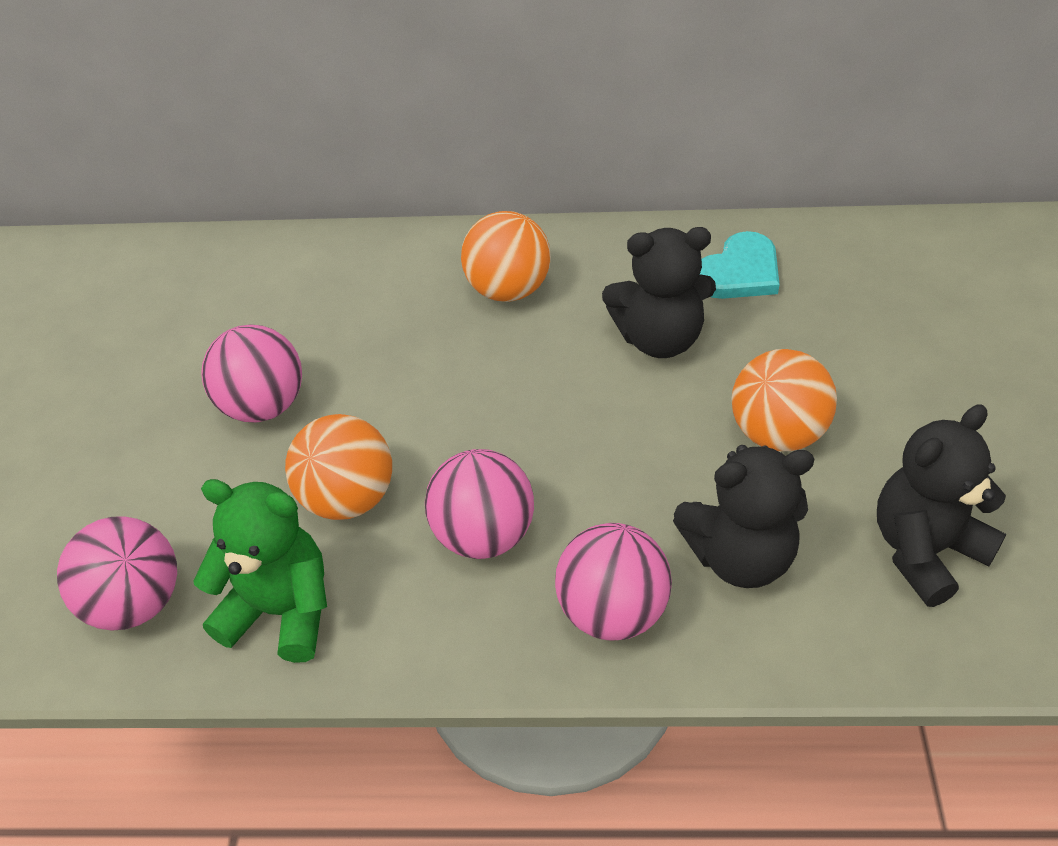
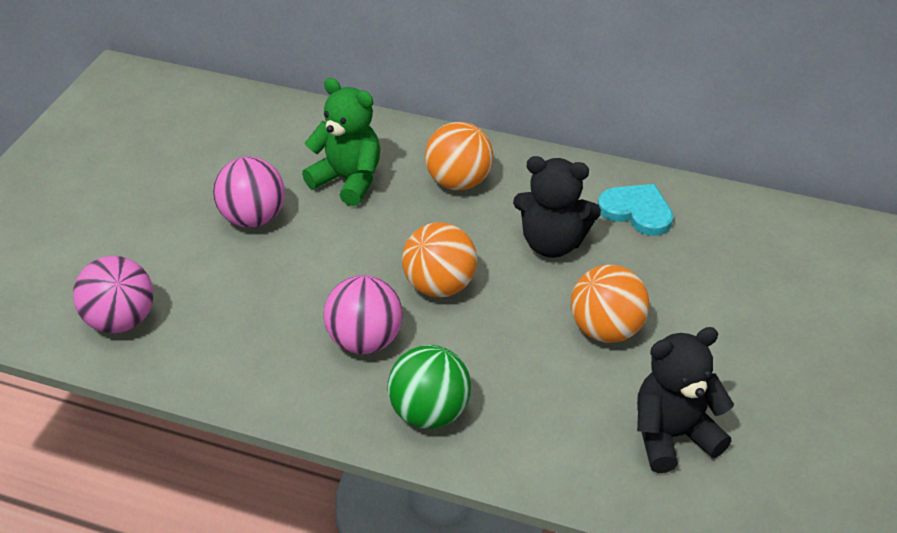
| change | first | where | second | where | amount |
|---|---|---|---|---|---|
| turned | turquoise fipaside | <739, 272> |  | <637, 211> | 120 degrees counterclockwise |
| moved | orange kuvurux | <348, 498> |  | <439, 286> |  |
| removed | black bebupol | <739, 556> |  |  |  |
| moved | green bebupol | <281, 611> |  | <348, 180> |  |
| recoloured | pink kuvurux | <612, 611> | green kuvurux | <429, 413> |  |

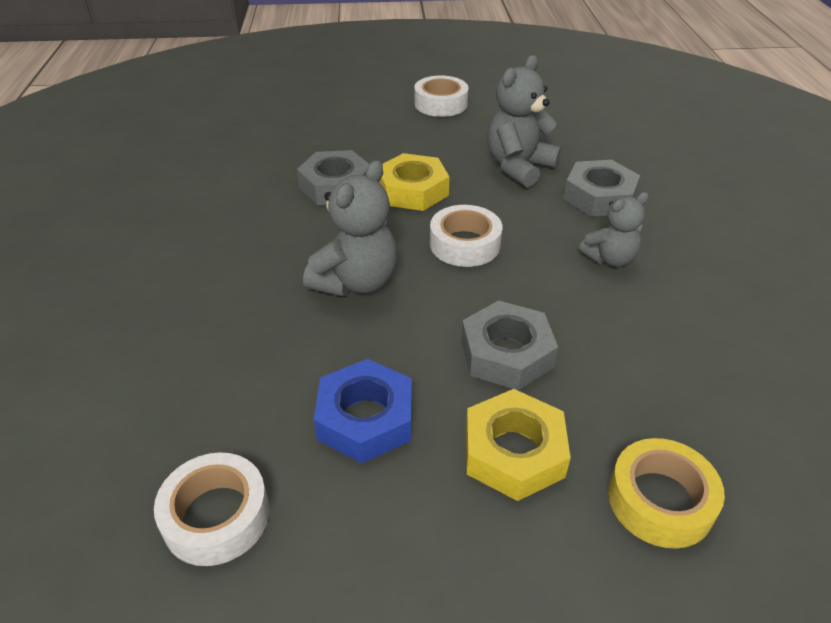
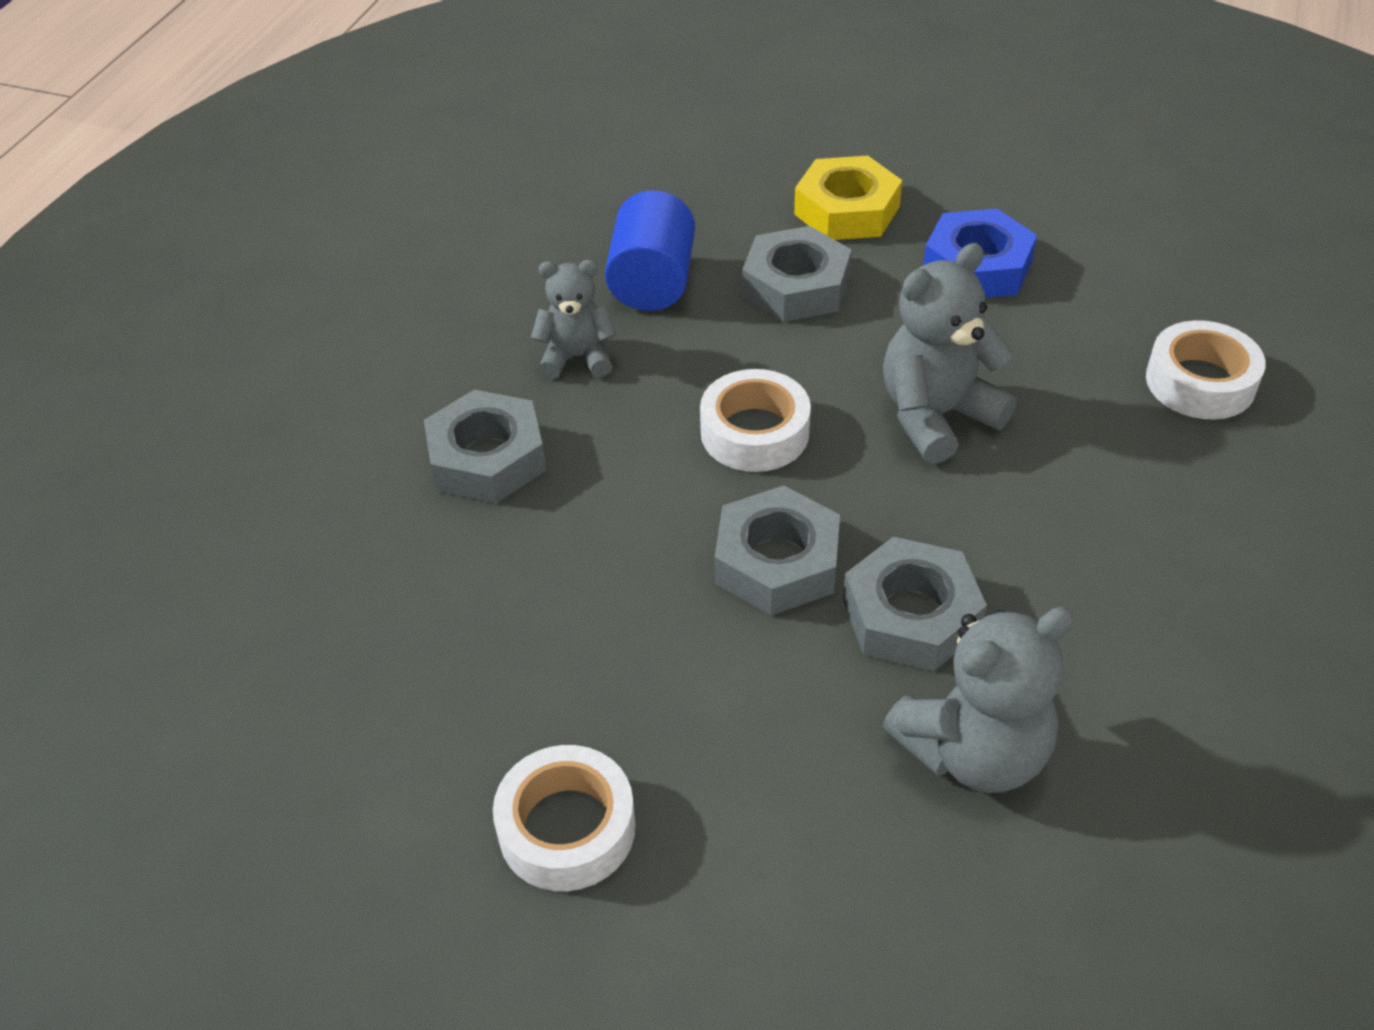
| change | first | where | second | where | amount |
|---|---|---|---|---|---|
| moved | grey bebupol | <518, 167> |  | <974, 752> |  |
| recoloured | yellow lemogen | <412, 190> | grey lemogen | <777, 562> |  |
| removed | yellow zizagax | <660, 500> |  |  |  |
| moved | white zizagax | <216, 516> |  | <1200, 382> |  |
| added |  |  | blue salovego | <652, 282> |  |

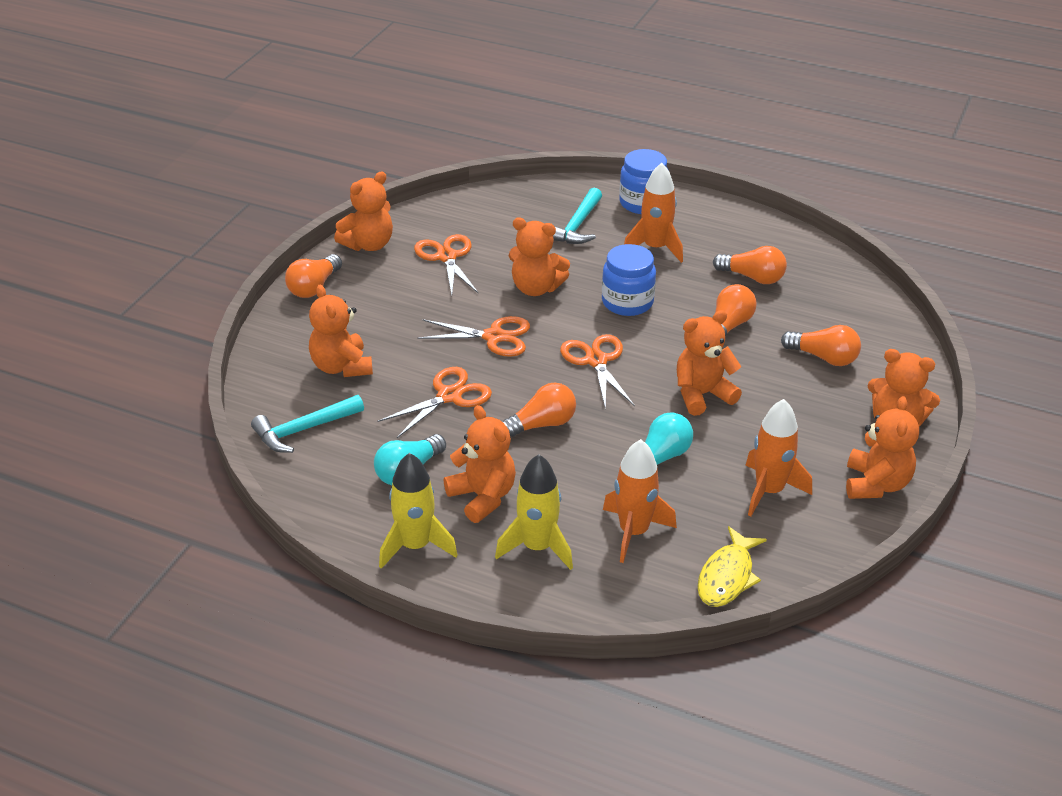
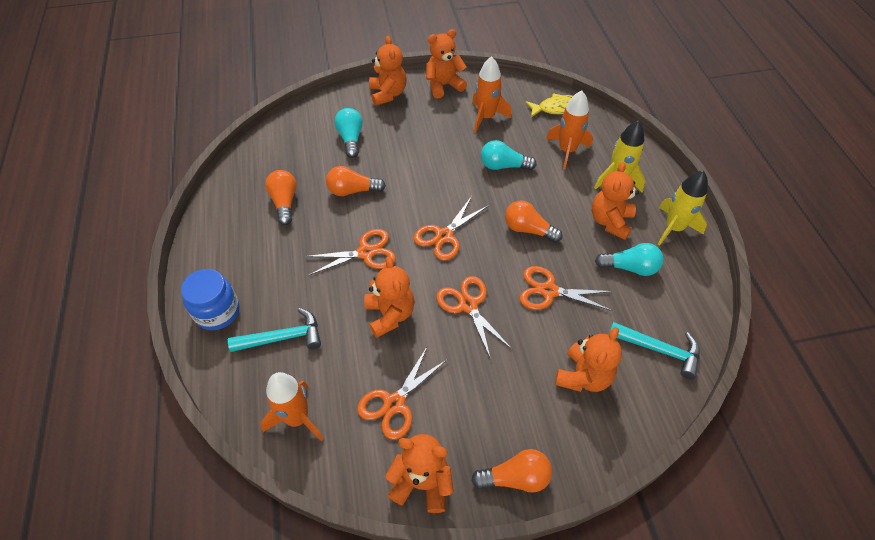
| change | first | where | second | where | amount |
|---|---|---|---|---|---|
| moved | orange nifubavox | <655, 248> |  | <297, 418> |  |
| replaced | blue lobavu | <627, 302> | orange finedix | <366, 253> |  |
| removed | orange bebupol | <702, 395> |  |  |  |
| recoloured | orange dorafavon | <823, 357> | turquoise dorafavon | <351, 139> |  |

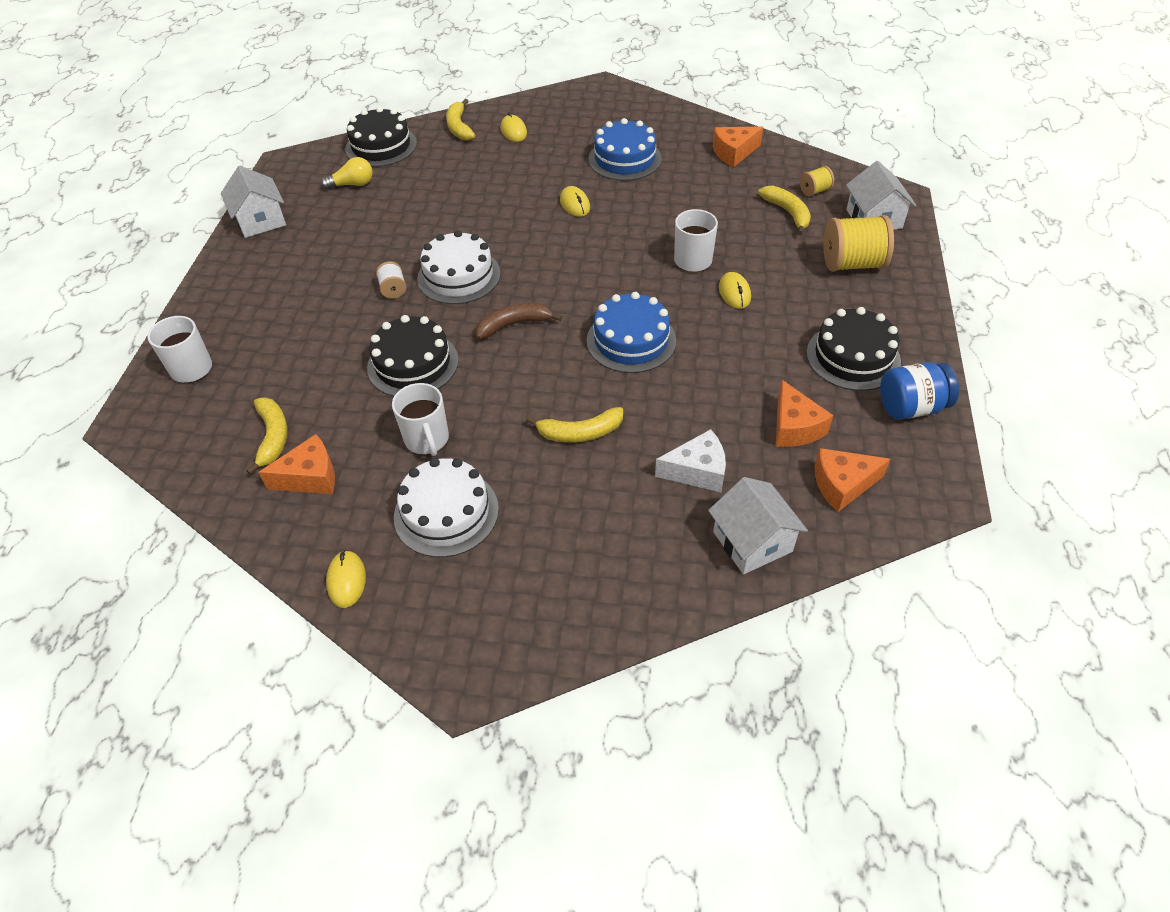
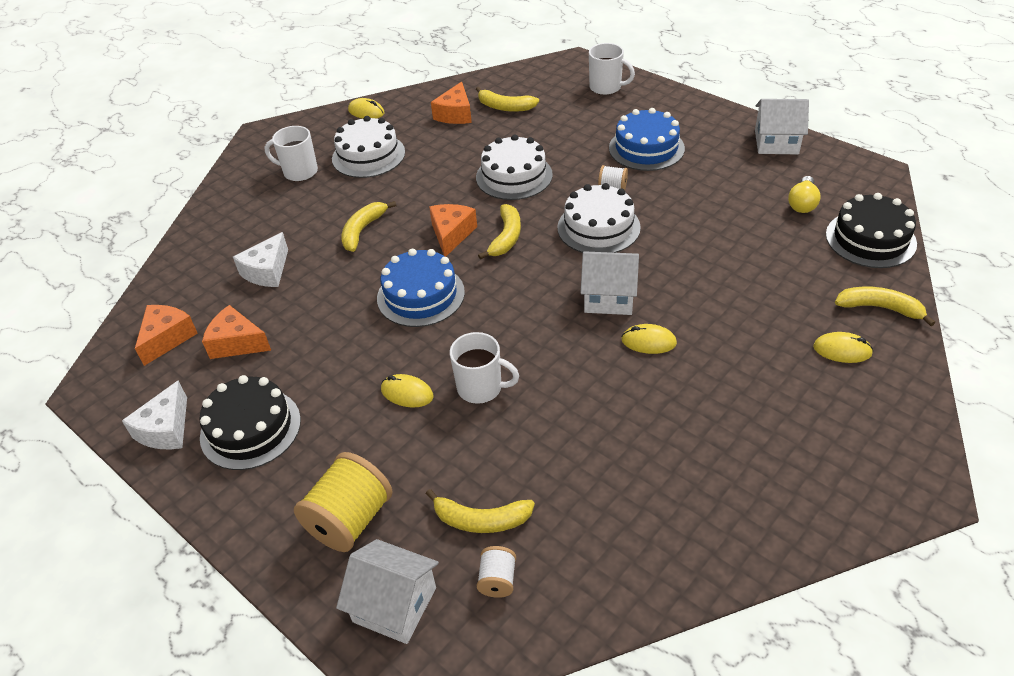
| change | first | where | second | where | amount |
|---|---|---|---|---|---|
| moved | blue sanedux | <625, 159> |  | <646, 148> |  |
| moved | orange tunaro | <733, 153> |  | <451, 234> |  |
| recoloured | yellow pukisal | <814, 191> | white pukisal | <497, 580> |  |
| recoloured | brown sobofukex | <514, 325> | yellow sobofukex | <506, 237> |  |
| recoloured | black sanedux | <413, 364> | white sanedux | <514, 176> |  |
| replaced | blue lobavu | <911, 407> | white tunaro | <165, 429> |  |
| moved | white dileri | <427, 440> |  | <299, 172> |  |
| moved | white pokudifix | <752, 541> |  | <609, 297> |  |

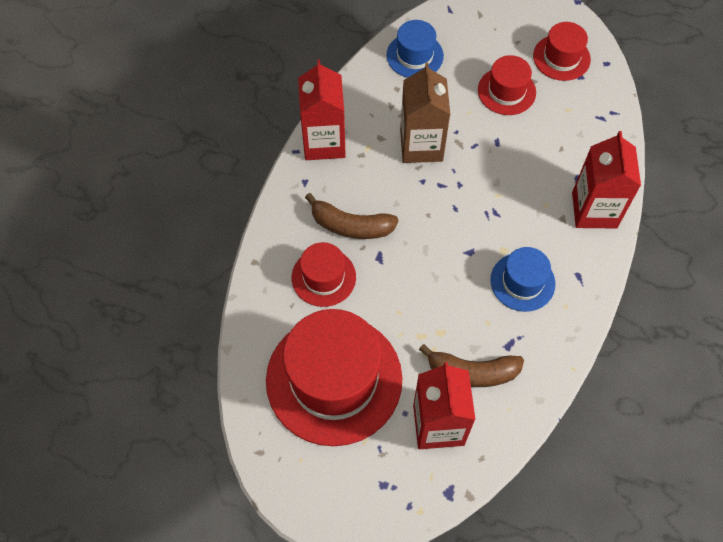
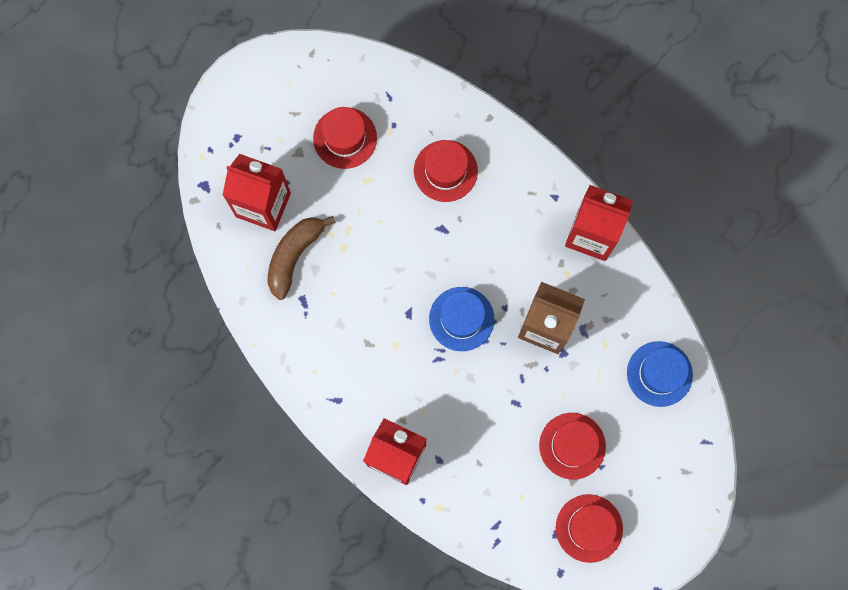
| change | first | where | second | where | amount |
|---|---|---|---|---|---|
| removed | brown sobofukex | <350, 225> |  |  |  |
| moved | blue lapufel | <522, 282> |  | <461, 319> |  |
| resized | red lapufel | <334, 379> |  | <345, 138> | x0.50 |

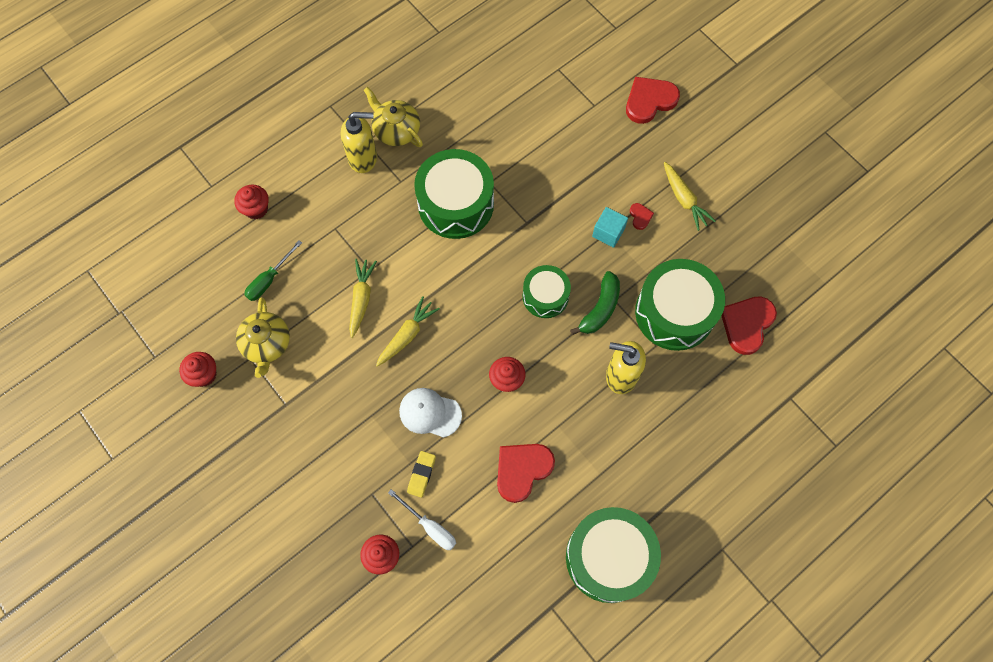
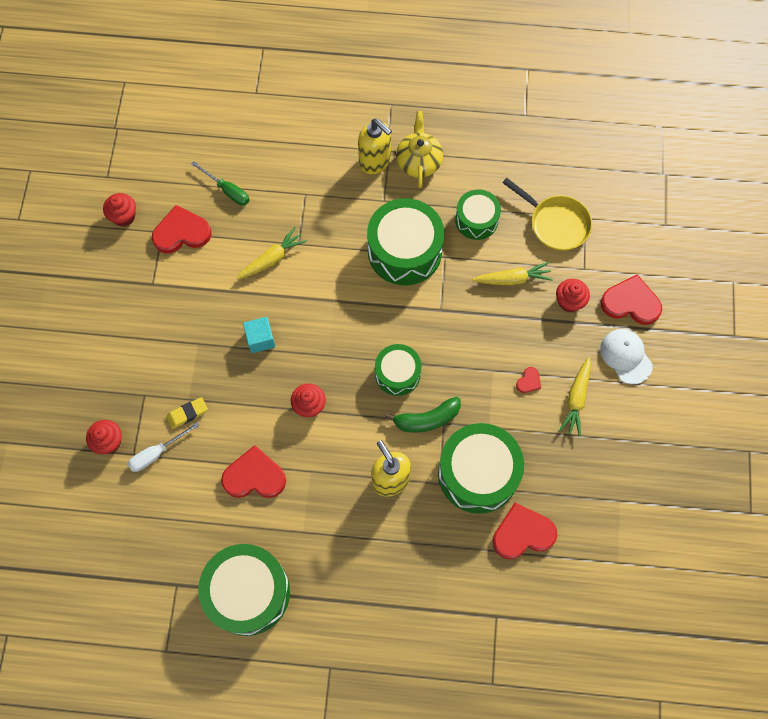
| change | first | where | second | where | amount |
|---|---|---|---|---|---|
| moved | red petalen | <256, 209> |  | <569, 301> |  |
| moved | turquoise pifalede | <608, 232> |  | <260, 339> |  |
| turned | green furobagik | <269, 279> |  | <227, 190> | 135 degrees counterclockwise |
| moved | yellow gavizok | <407, 335> |  | <513, 279> |  |
| replaced | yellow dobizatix | <266, 344> | red fipaside | <181, 233> |  |
| moved | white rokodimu | <430, 413> |  | <626, 356> |  |
| turned | white furobagik | <430, 526> |  | <157, 453> | 60 degrees clockwise |
| added |  |  | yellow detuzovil | <555, 223> |  |
| added |  |  | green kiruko | <476, 220> |  |

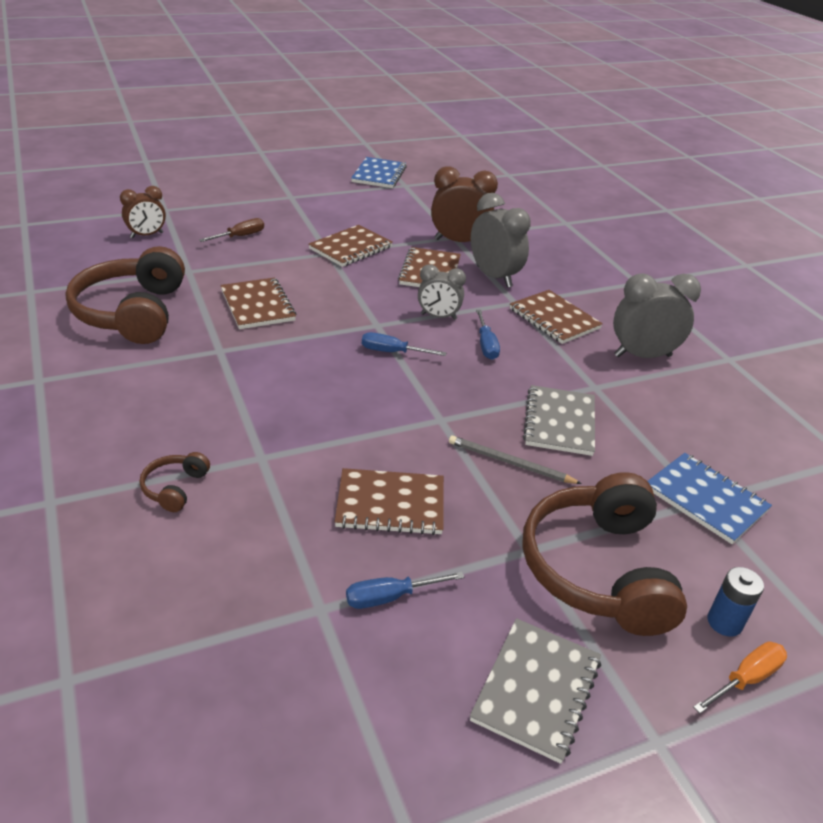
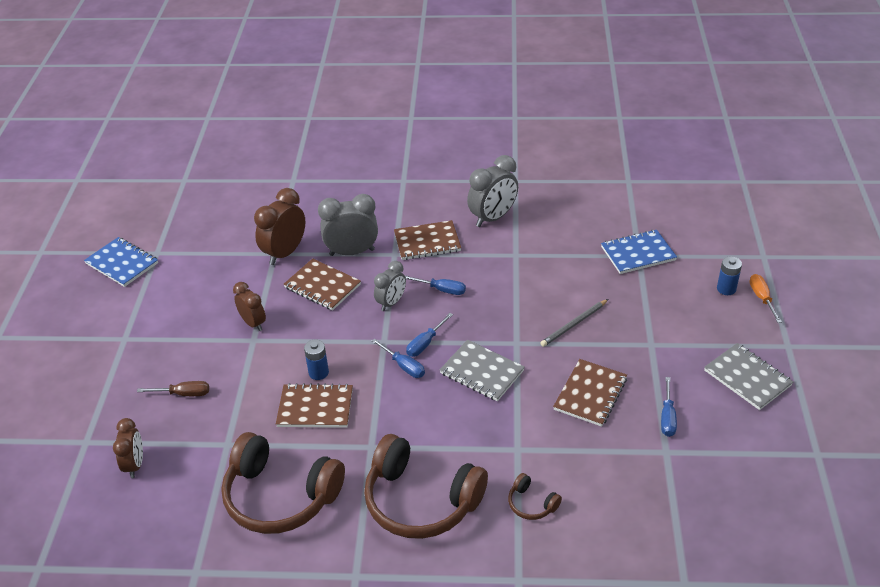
| change | first | where | second | where | amount |
|---|---|---|---|---|---|
| turned | brown furobagik | <240, 236> |  | <183, 394> | 105 degrees clockwise |
| replaced | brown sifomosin | <350, 248> | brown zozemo | <253, 323> |  |
| turned | grey zozemo | <642, 356> |  | <493, 218> | 150 degrees counterclockwise |
| moved | grey sifomosin | <559, 422> |  | <482, 372> |  |
| moved | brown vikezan | <598, 569> |  | <421, 500> |  |
| added |  |  | blue furobagik | <404, 366> |  |
| added |  |  | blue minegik | <318, 372> |  |

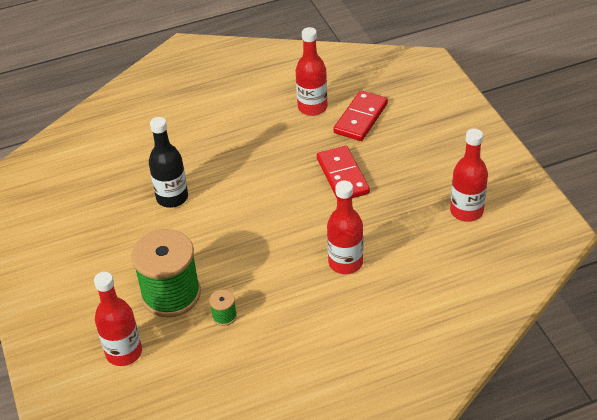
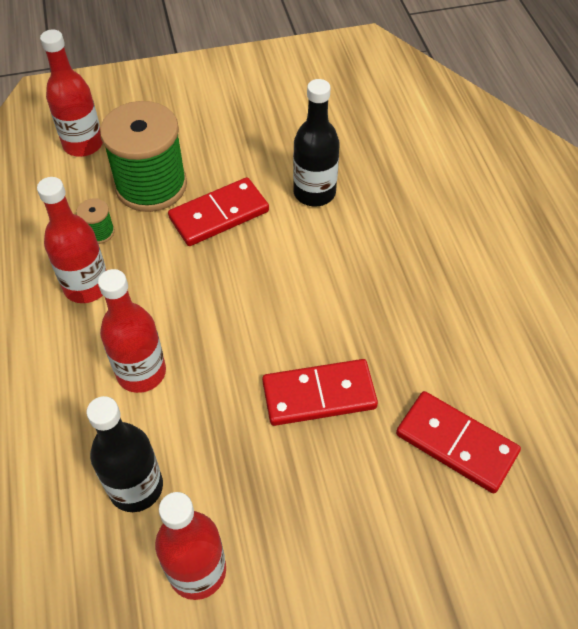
| change | first | where | second | where | amount |
|---|---|---|---|---|---|
| moved | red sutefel | <312, 107> |  | <86, 286> |  |
| added |  |  | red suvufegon | <219, 214> |  |
| added |  |  | black sutefel | <136, 487> |  |

